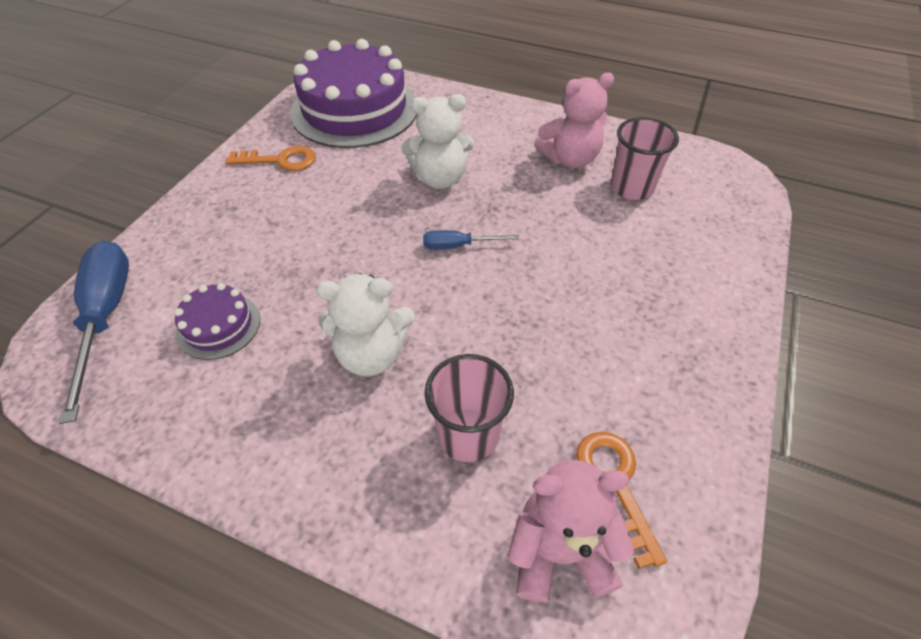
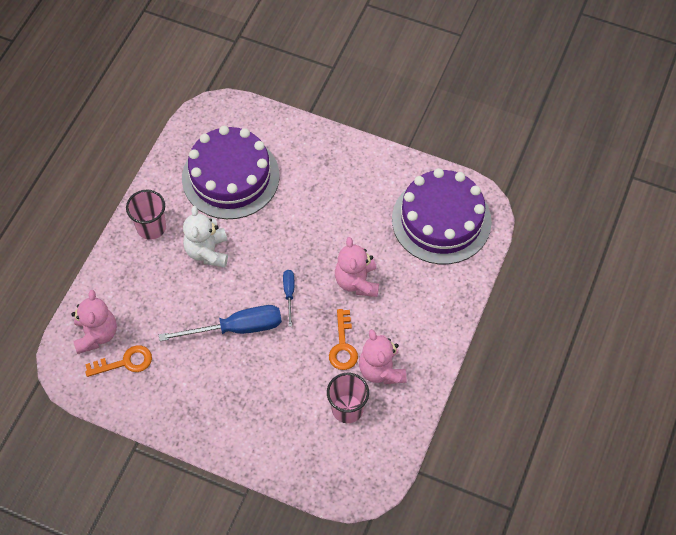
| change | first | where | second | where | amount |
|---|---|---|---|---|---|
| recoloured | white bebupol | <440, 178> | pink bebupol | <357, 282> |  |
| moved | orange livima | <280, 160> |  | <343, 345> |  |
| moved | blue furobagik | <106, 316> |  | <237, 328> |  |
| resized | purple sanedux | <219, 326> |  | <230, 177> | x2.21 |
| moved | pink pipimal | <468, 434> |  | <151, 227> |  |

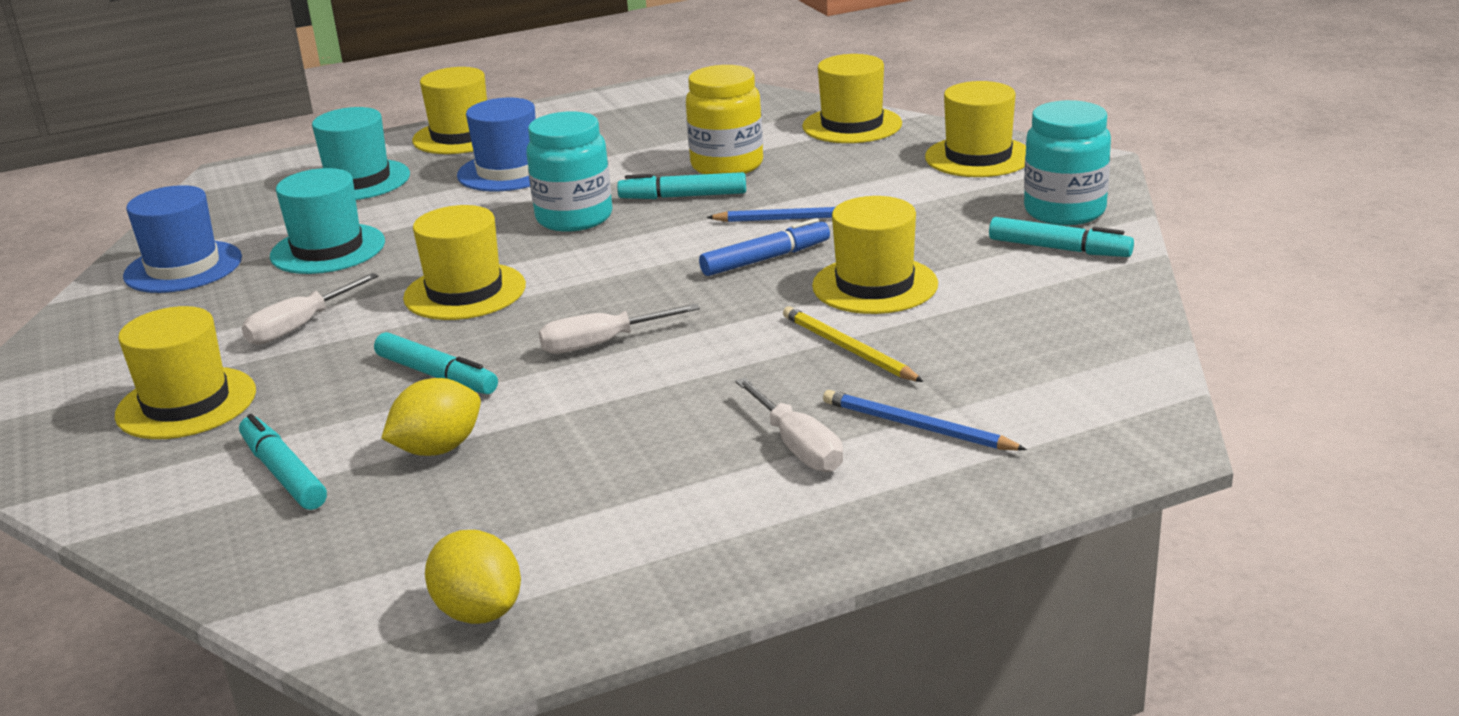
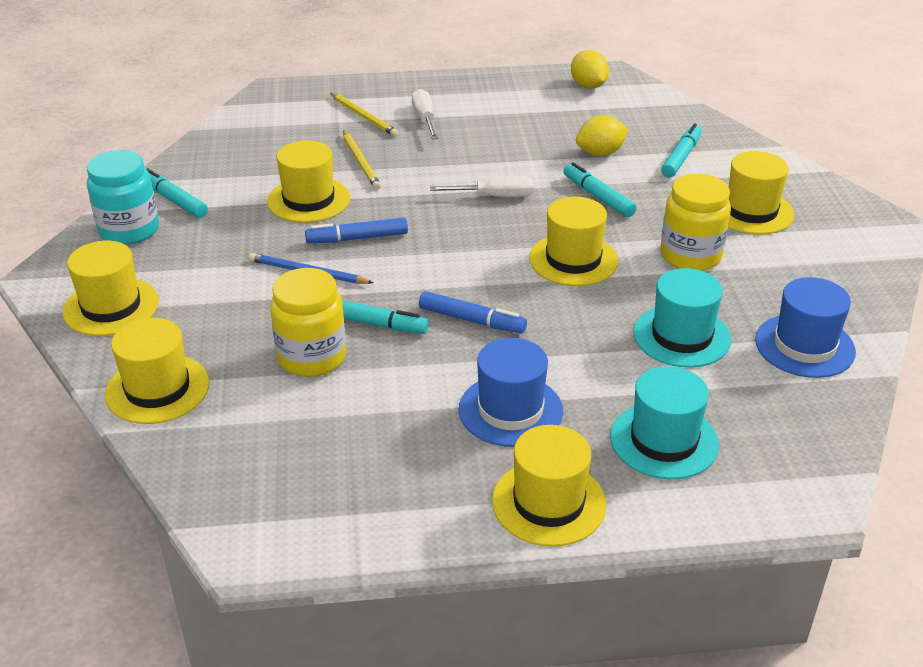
| change | first | where | second | where | amount |
|---|---|---|---|---|---|
| replaced | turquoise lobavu | <574, 218> | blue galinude | <472, 320> |  |
| replaced | white furobagik | <300, 326> | yellow lobavu | <690, 256> |  |
| recoloured | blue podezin | <917, 426> | yellow podezin | <364, 116> |  |
| turned | turquoise galinude | <284, 473> |  | <681, 157> | 135 degrees counterclockwise |

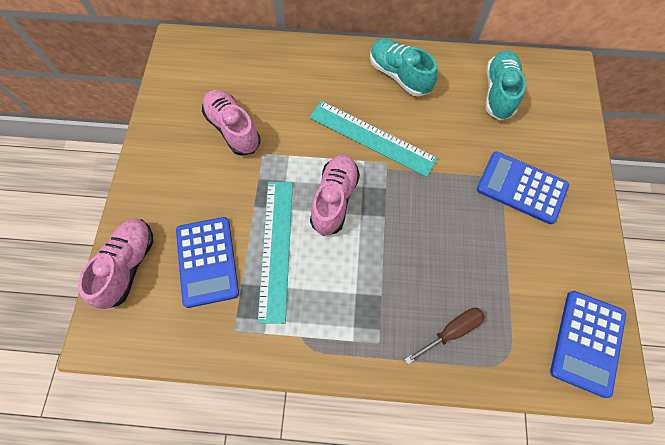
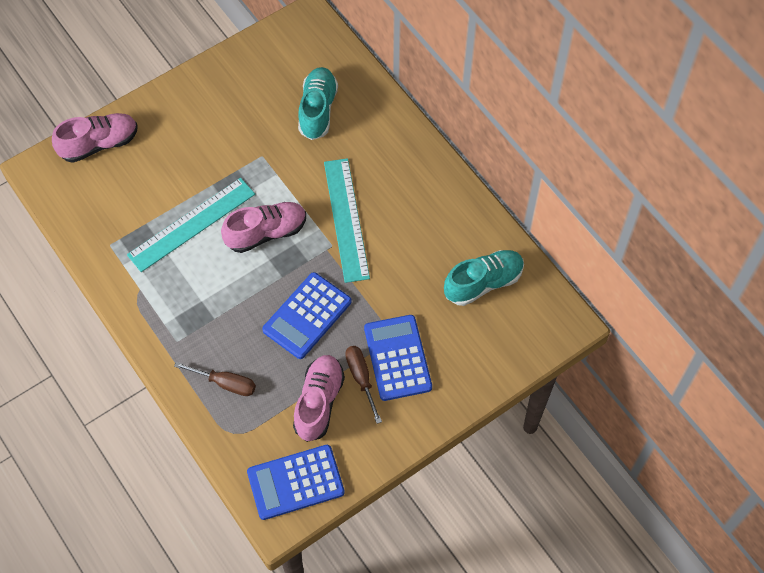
| change | first | where | second | where | amount |
|---|---|---|---|---|---|
| moved | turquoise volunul | <399, 75> |  | <318, 110> |  |
| moved | pink volunul | <233, 129> |  | <319, 402> |  |
| moved | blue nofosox | <207, 261> |  | <307, 316> |  |
| added |  |  | brown furobagik | <361, 379> |  |

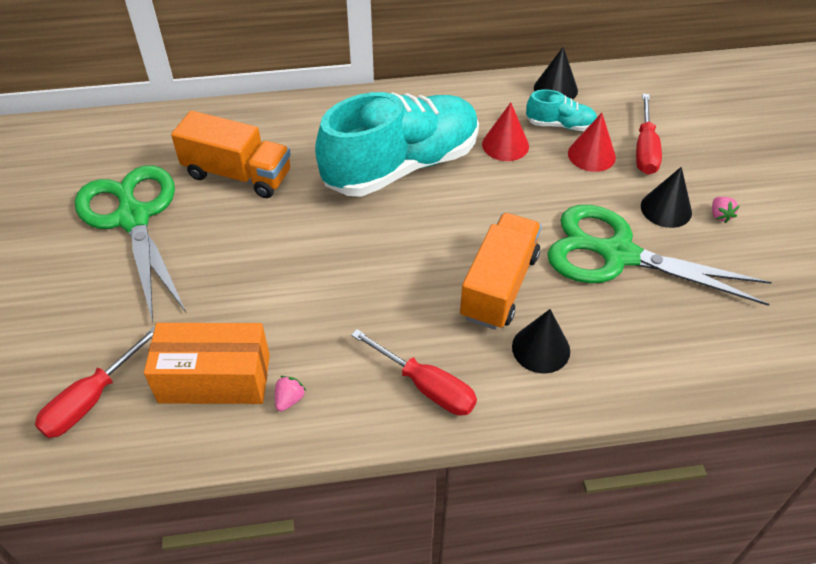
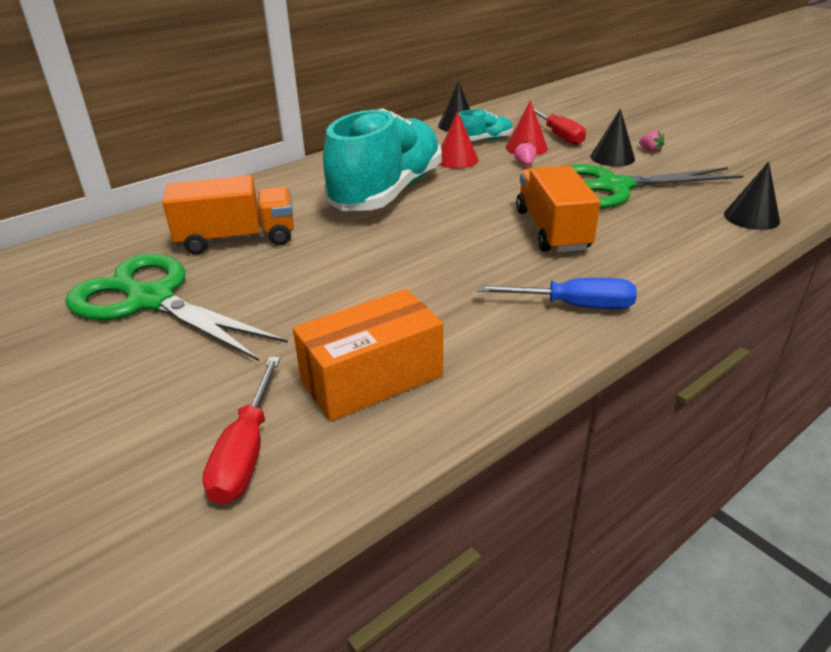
| change | first | where | second | where | amount |
|---|---|---|---|---|---|
| moved | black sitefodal | <541, 348> |  | <751, 217> |  |
| recoloured | red furobagik | <426, 386> | blue furobagik | <574, 306> |  |
| moved | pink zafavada | <289, 399> |  | <524, 164> |  |

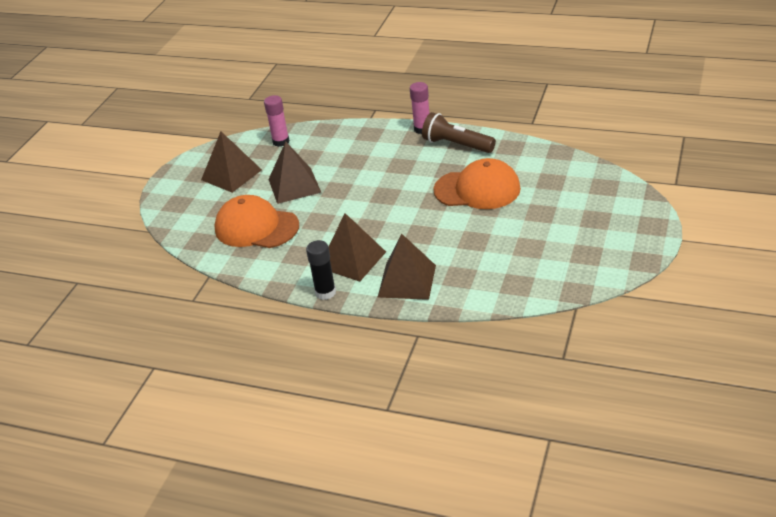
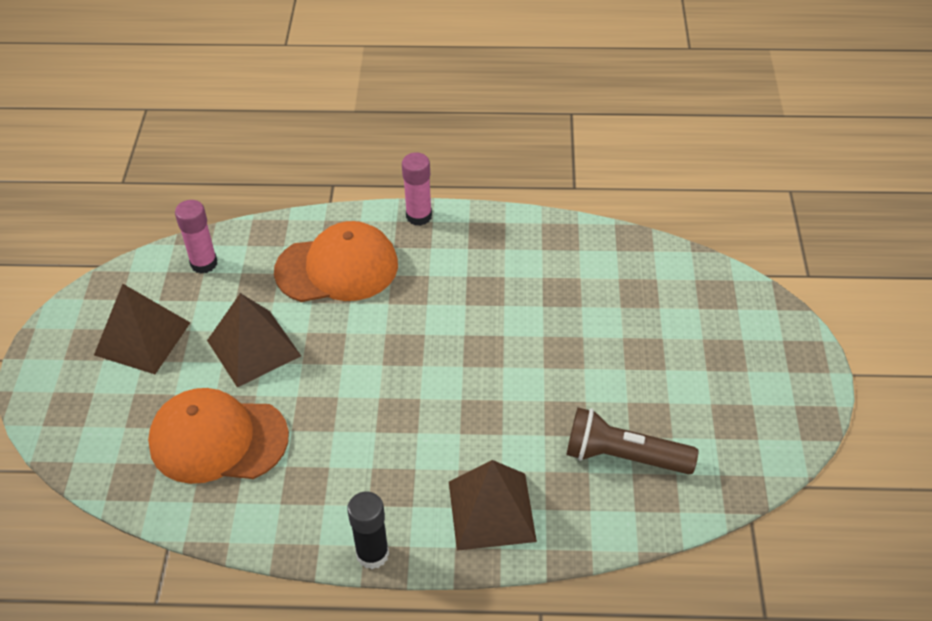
| change | first | where | second | where | amount |
|---|---|---|---|---|---|
| moved | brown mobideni | <456, 145> |  | <623, 456> |  |
| moved | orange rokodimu | <477, 189> |  | <337, 268> |  |
| removed | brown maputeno | <352, 259> |  |  |  |

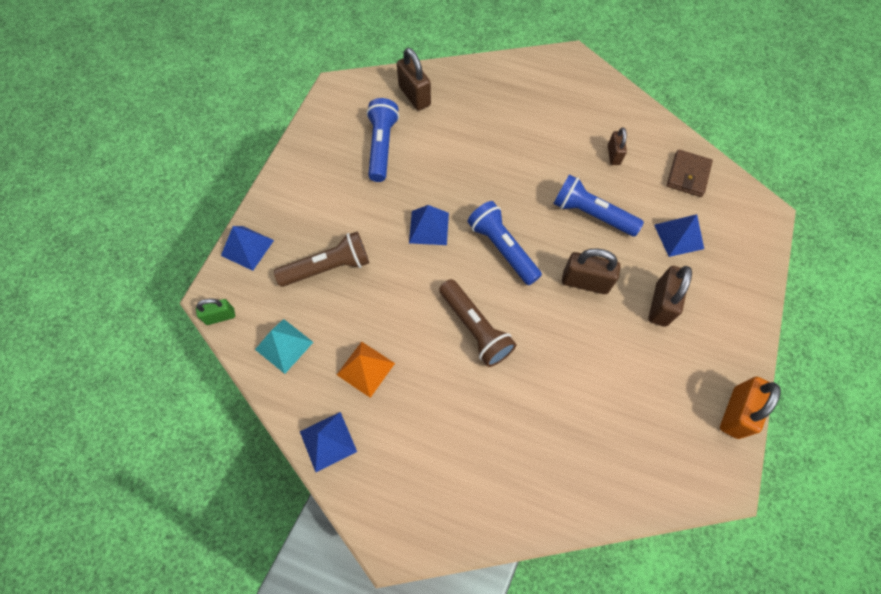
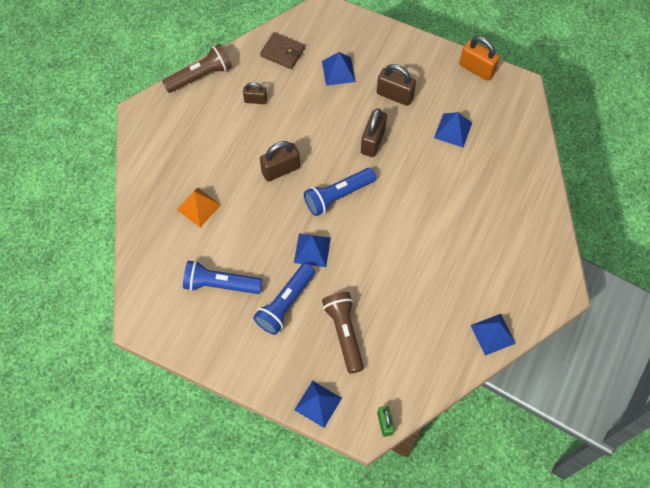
| change | first | where | second | where | amount |
|---|---|---|---|---|---|
| moved | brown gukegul | <414, 96> |  | <280, 170> |  |
| moved | blue mobideni | <591, 214> |  | <285, 303> |  |
| moved | brown mobideni | <475, 328> |  | <200, 76> |  |
| removed | turquoise maputeno | <284, 345> |  |  |  |
| moved | orange maputeno | <365, 369> |  | <198, 207> |  |
| added |  |  | blue maputeno | <453, 130> |  |

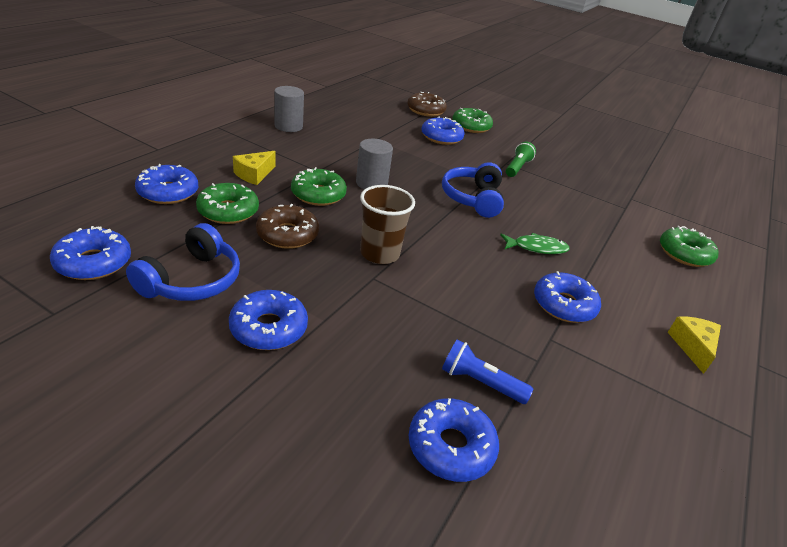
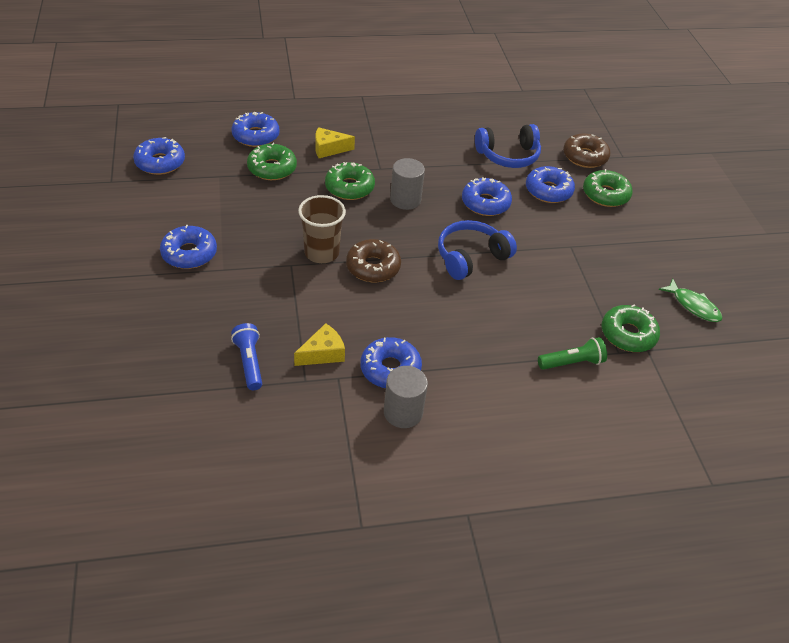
| change | first | where | second | where | amount |
|---|---|---|---|---|---|
| moved | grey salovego | <288, 126> |  | <403, 412> |  |
| moved | green mobideni | <517, 167> |  | <572, 362> |  |
| moved | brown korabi | <287, 234> |  | <373, 267> |  |
| moved | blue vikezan | <192, 280> |  | <508, 156> |  |
| moved | green korabi | <684, 254> |  | <628, 334> |  |
| moved | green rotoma | <536, 248> |  | <693, 306> |  |
| moved | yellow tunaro | <693, 347> |  | <323, 353> |  |
| moved | blue korabi | <450, 447> |  | <485, 203> |  |

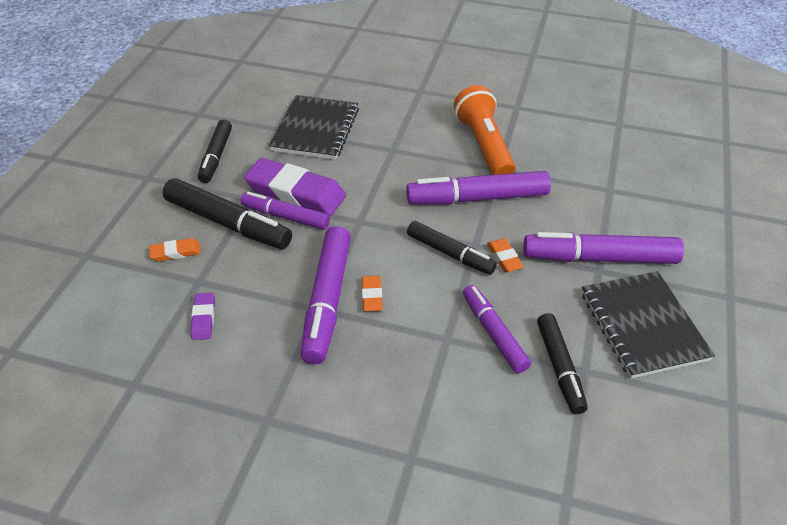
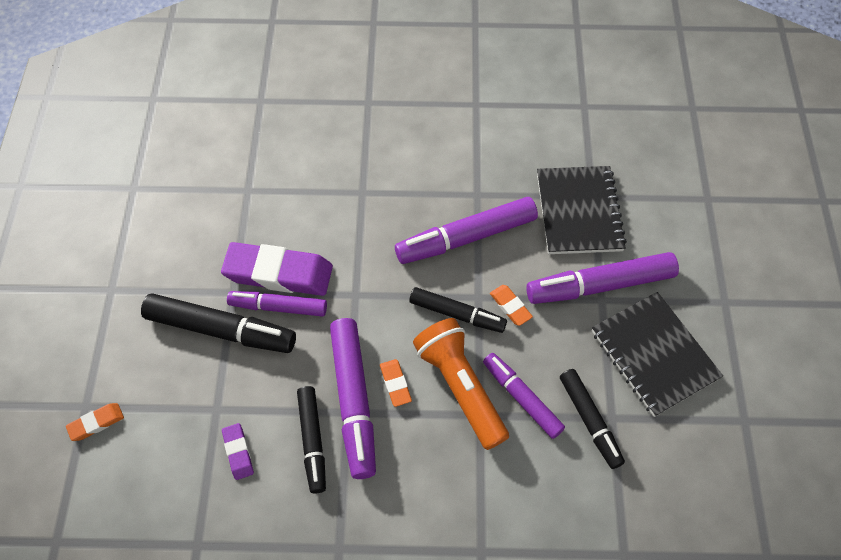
| change | first | where | second | where | amount |
|---|---|---|---|---|---|
| moved | orange mobideni | <484, 146> |  | <460, 387> |  |
| moved | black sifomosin | <315, 130> |  | <579, 212> |  |
| moved | black galinude | <216, 157> |  | <312, 441> |  |
| moved | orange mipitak | <175, 252> |  | <96, 423> |  |

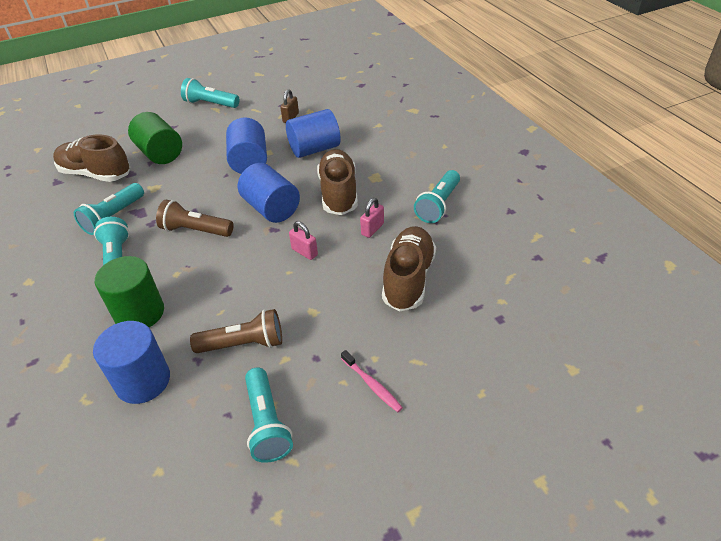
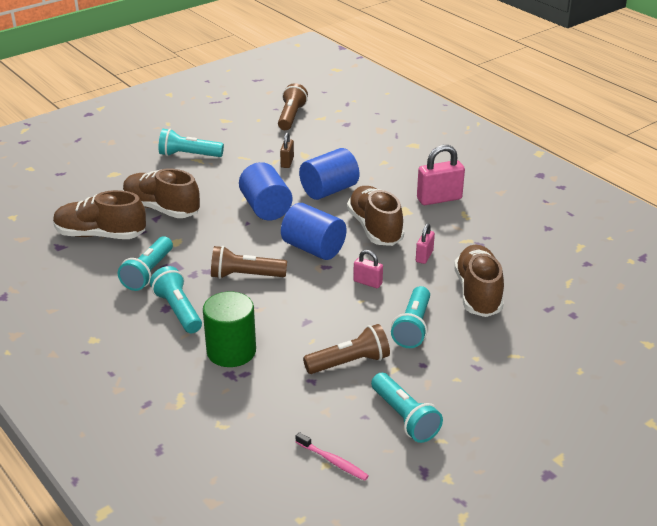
| change | first | where | second | where | amount |
|---|---|---|---|---|---|
| replaced | green salovego | <160, 153> | brown volunul | <161, 209> |  |
| moved | turquoise mobideni | <438, 205> |  | <413, 327> |  |
| removed | blue salovego | <143, 381> |  |  |  |
| moved | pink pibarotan | <372, 385> |  | <333, 461> |  |
| added |  |  | brown mobideni | <291, 117> |  |
| added |  |  | pink gukegul | <439, 199> |  |

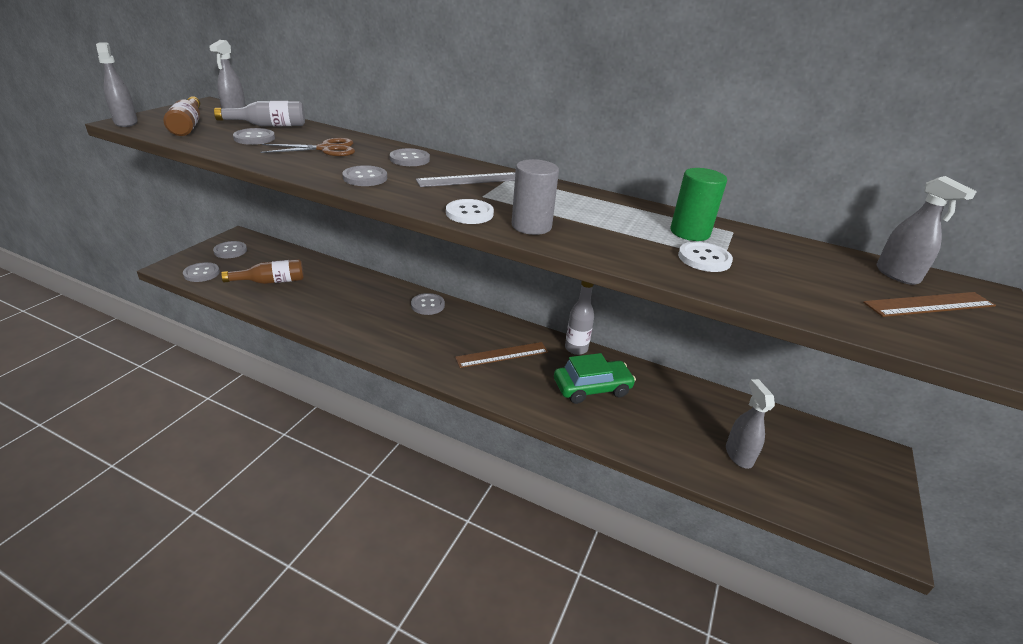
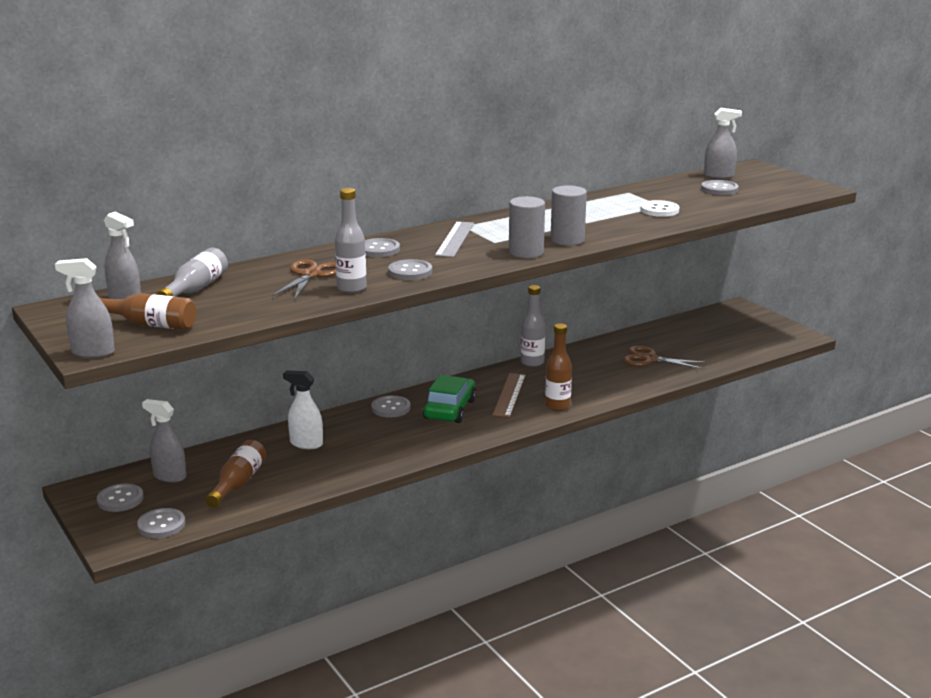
| change | first | where | second | where | amount |
|---|---|---|---|---|---|
| moved | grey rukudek | <254, 138> |  | <719, 189> |  |
| removed | green salovego | <690, 232> |  |  |  |
| replaced | white rukudek | <469, 213> | grey salovego | <526, 252> |  |
| removed | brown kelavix | <929, 304> |  |  |  |
| moved | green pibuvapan | <592, 388> |  | <450, 409> |  |
| moved | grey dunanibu | <738, 455> |  | <169, 476> |  |
| added |  |  | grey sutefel | <351, 288> |  |
| added |  |  | brown sutefel | <557, 406> |  |
| added |  |  | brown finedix | <650, 359> |  |
| added |  |  | white dunanibu | <306, 444> |  |

